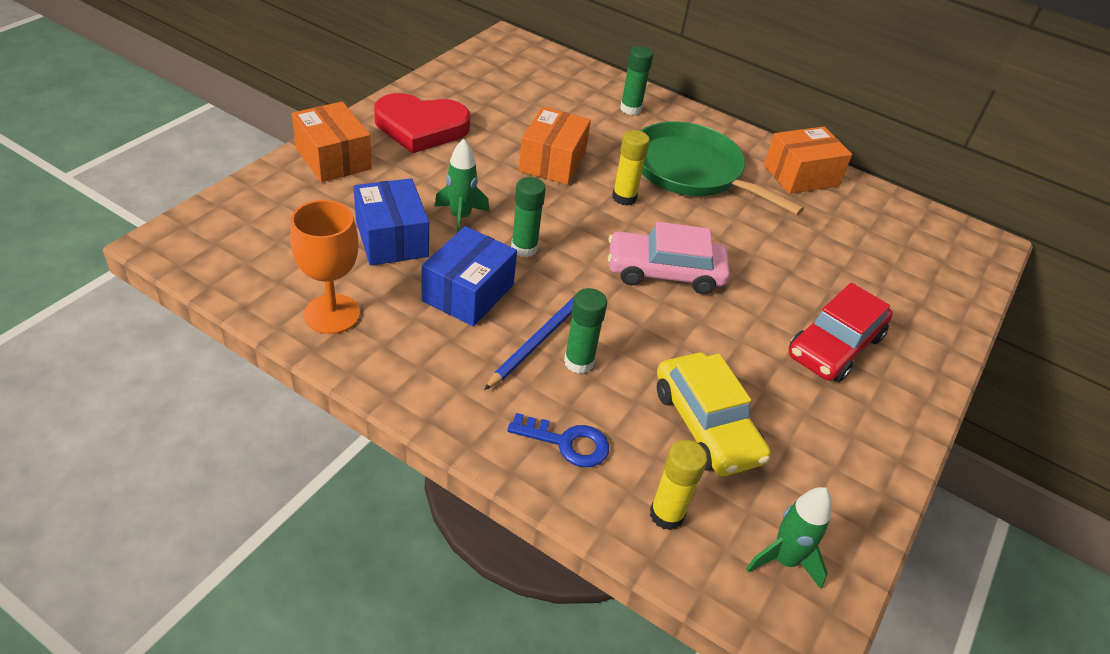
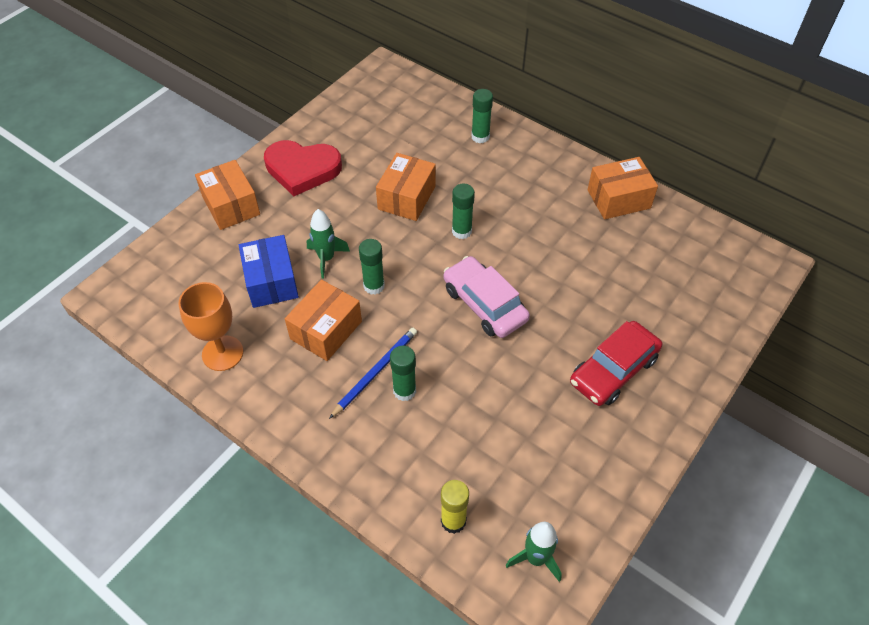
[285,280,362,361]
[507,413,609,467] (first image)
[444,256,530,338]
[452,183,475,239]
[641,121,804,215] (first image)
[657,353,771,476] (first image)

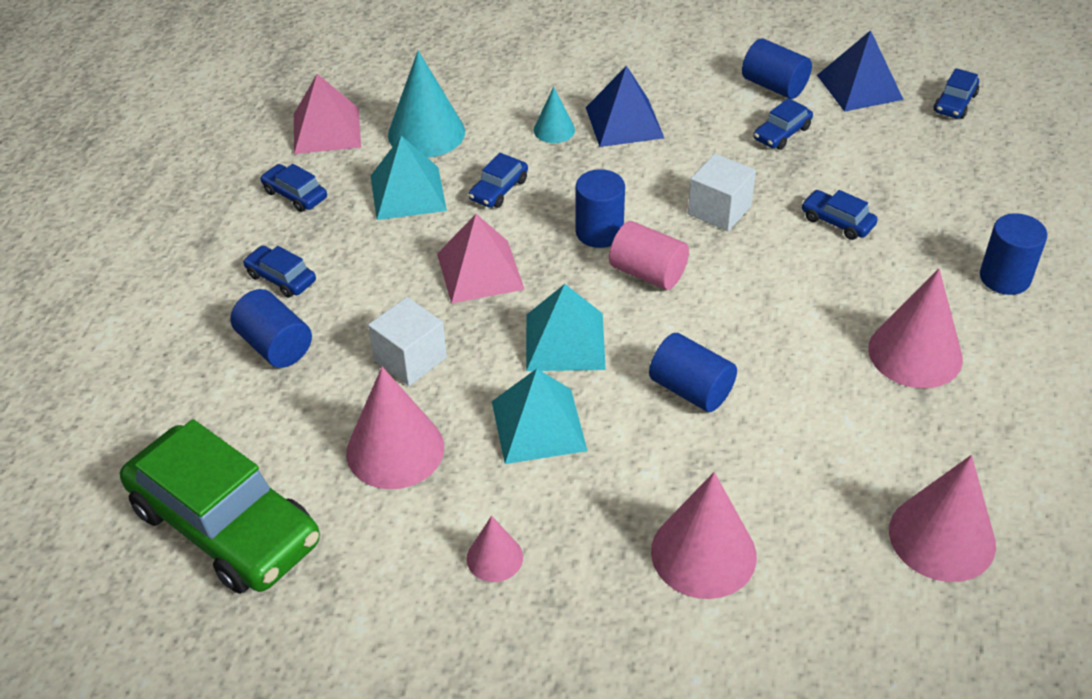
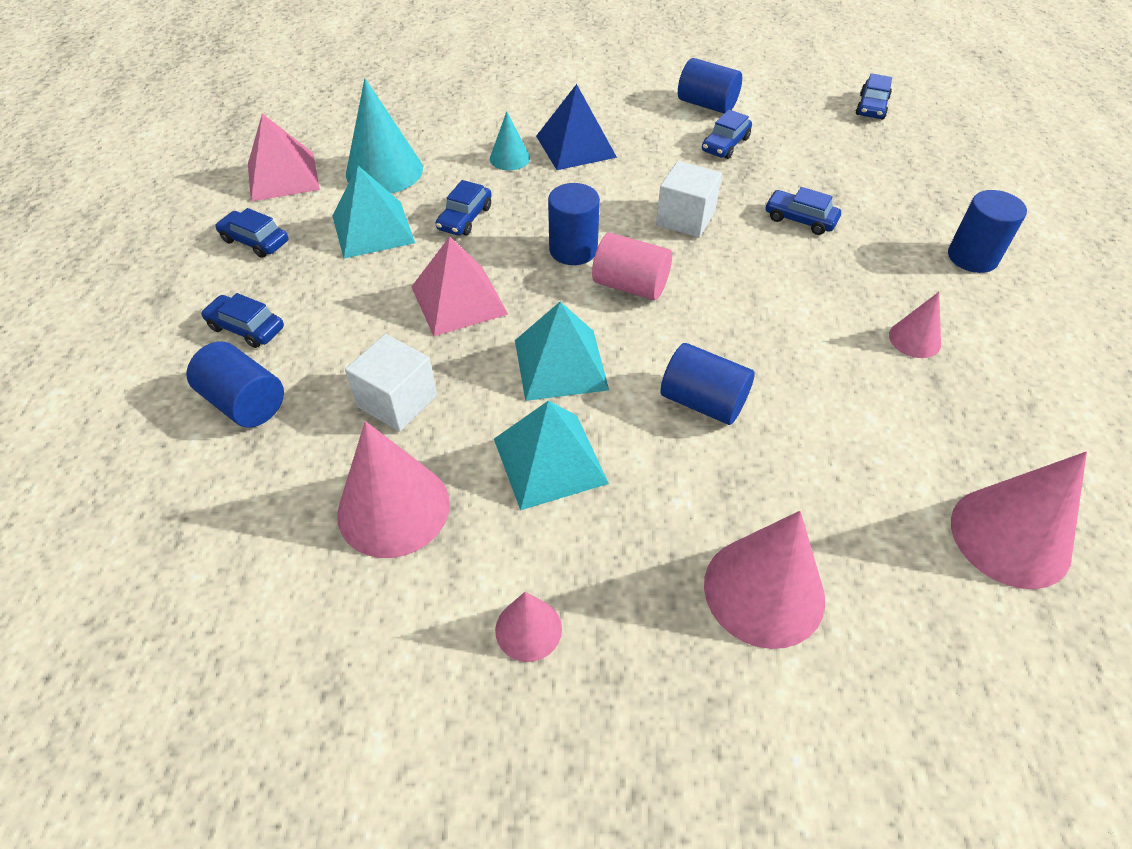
[120,419,320,594] (first image)
[817,30,904,112] (first image)
[889,292,941,358]

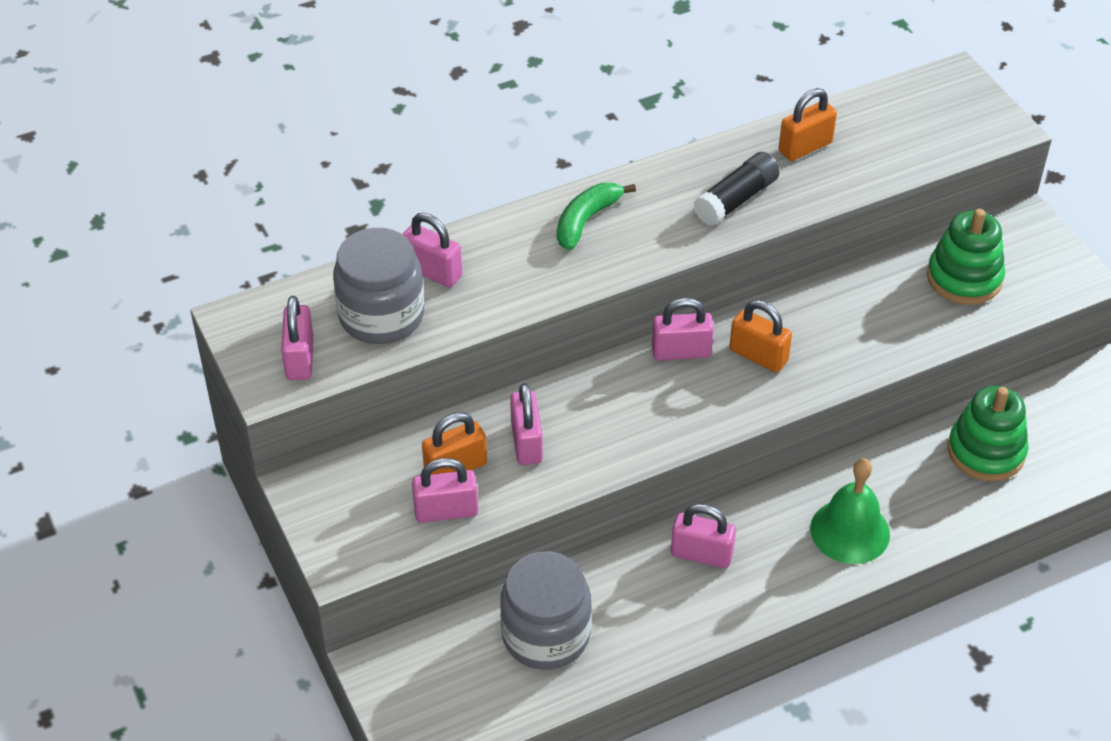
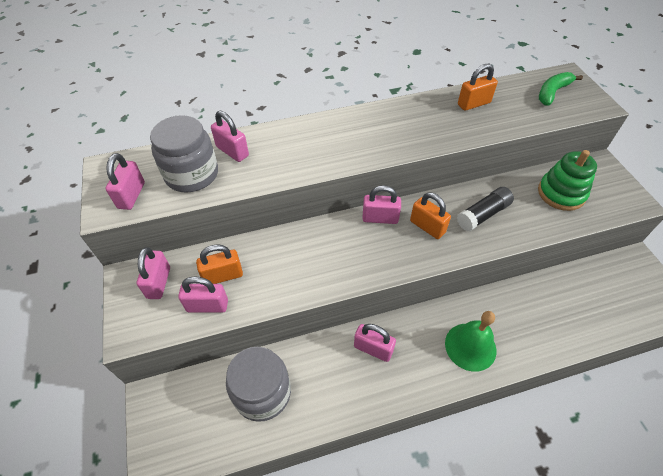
[137,247,170,299]
[539,72,583,106]
[457,187,514,231]
[948,386,1028,481] (first image)

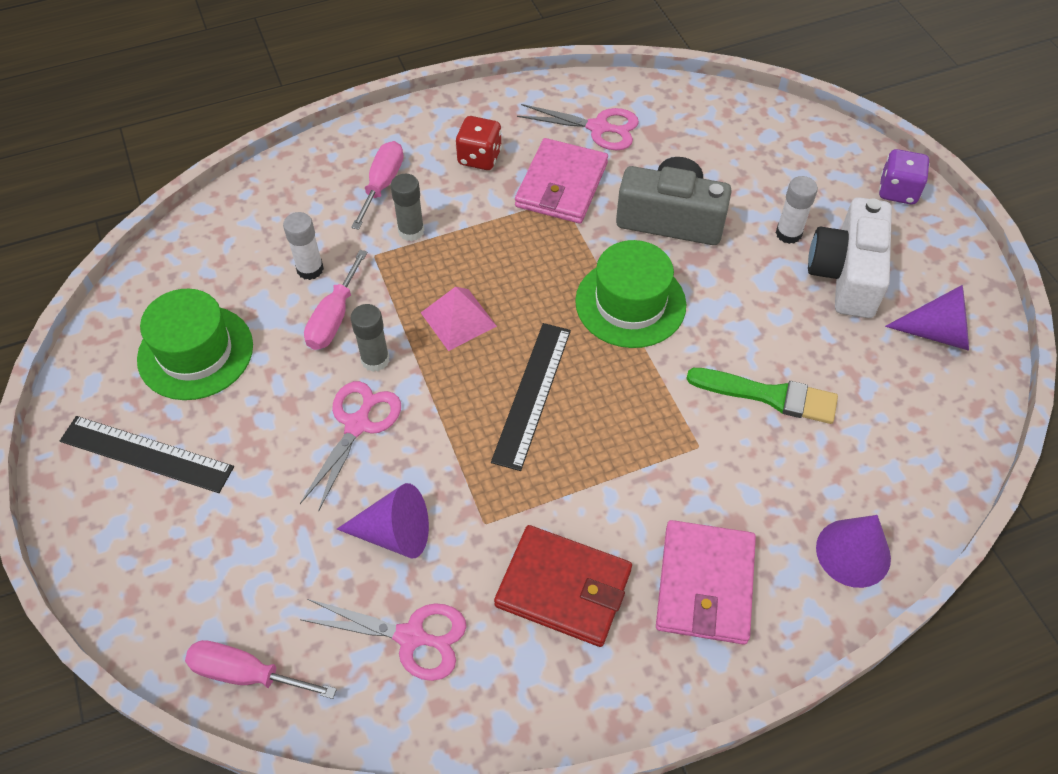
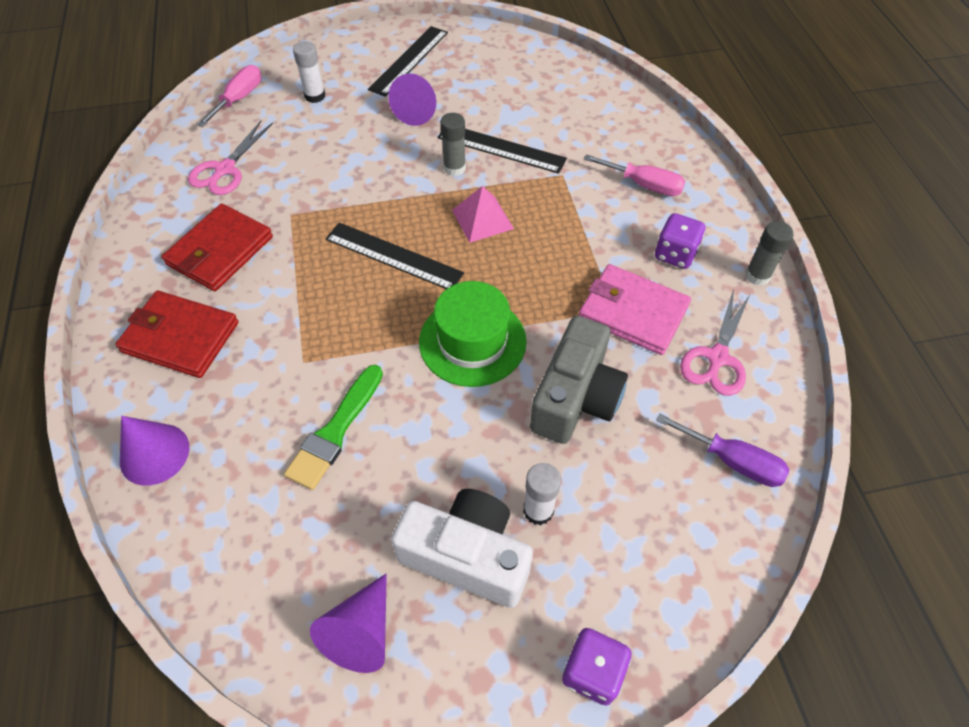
[137,289,253,400] (first image)
[293,41,325,103]
[300,381,401,512] (first image)
[437,129,567,174]
[388,73,436,126]
[745,221,794,286]
[655,213,705,269]
[115,291,238,378]
[656,413,789,487]

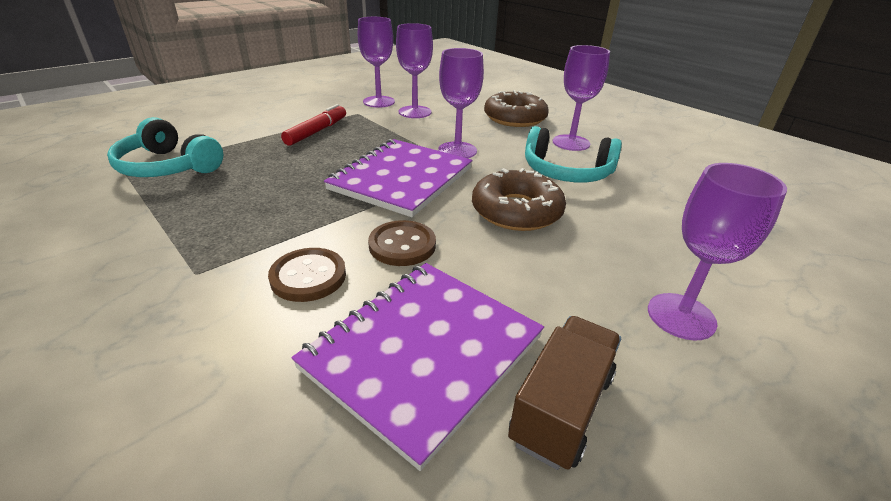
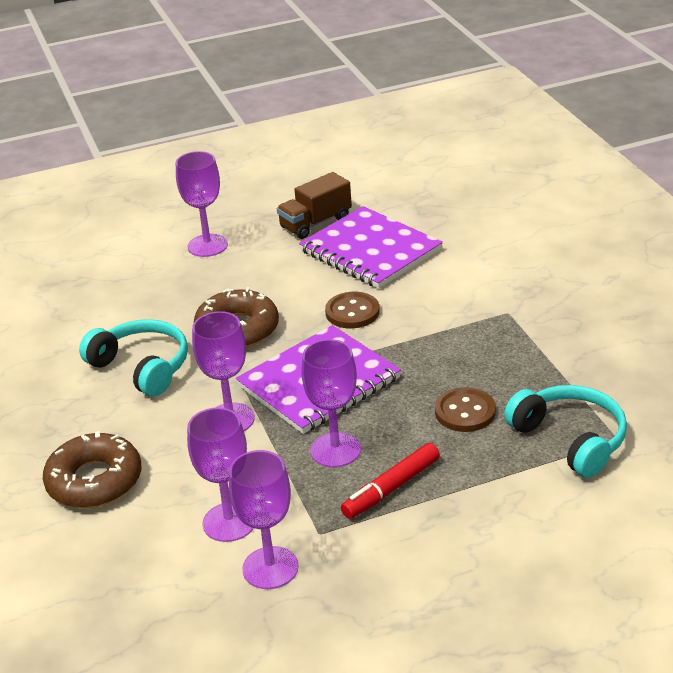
[435,387,496,432]
[299,206,443,289]
[301,339,361,467]

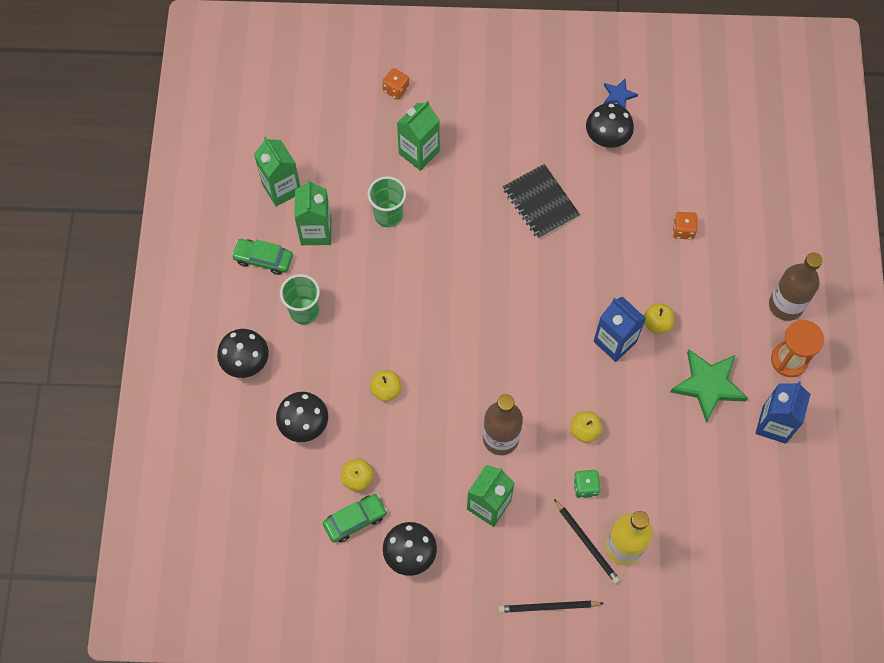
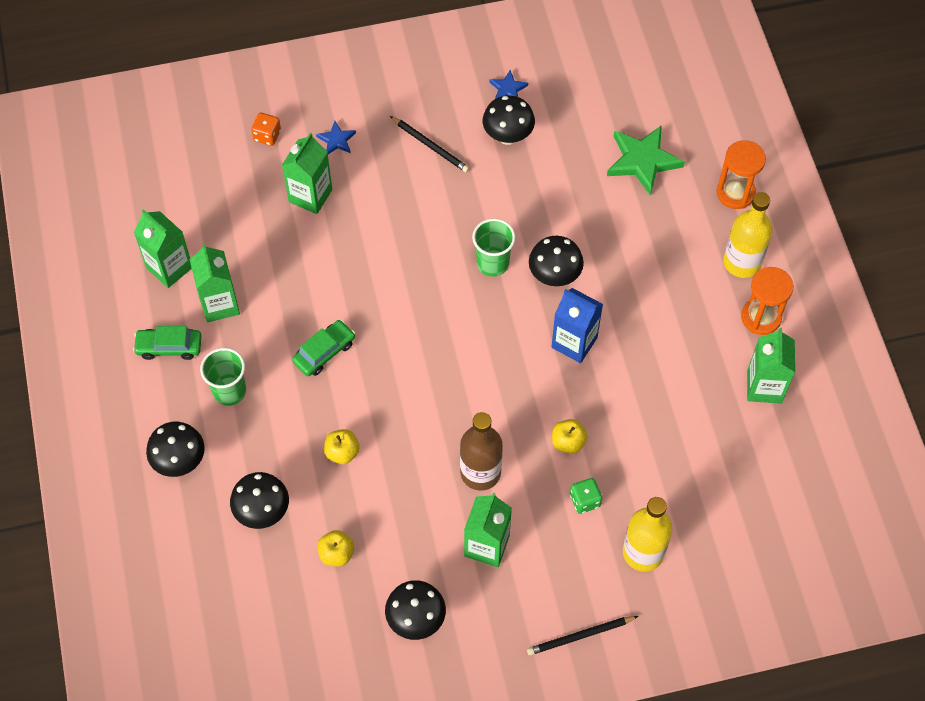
[292,320,355,376]
[472,218,516,277]
[503,164,580,239] (first image)
[390,116,470,173]
[644,303,674,334] (first image)
[607,125,685,196]
[673,212,698,239] (first image)
[747,328,795,403]
[723,192,772,278]
[316,121,356,154]
[529,236,584,286]
[717,140,766,209]

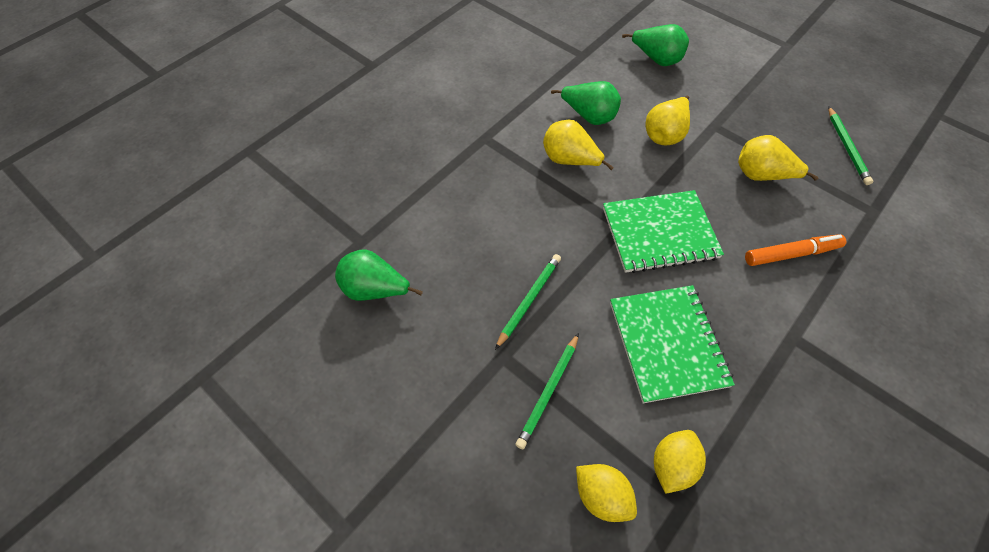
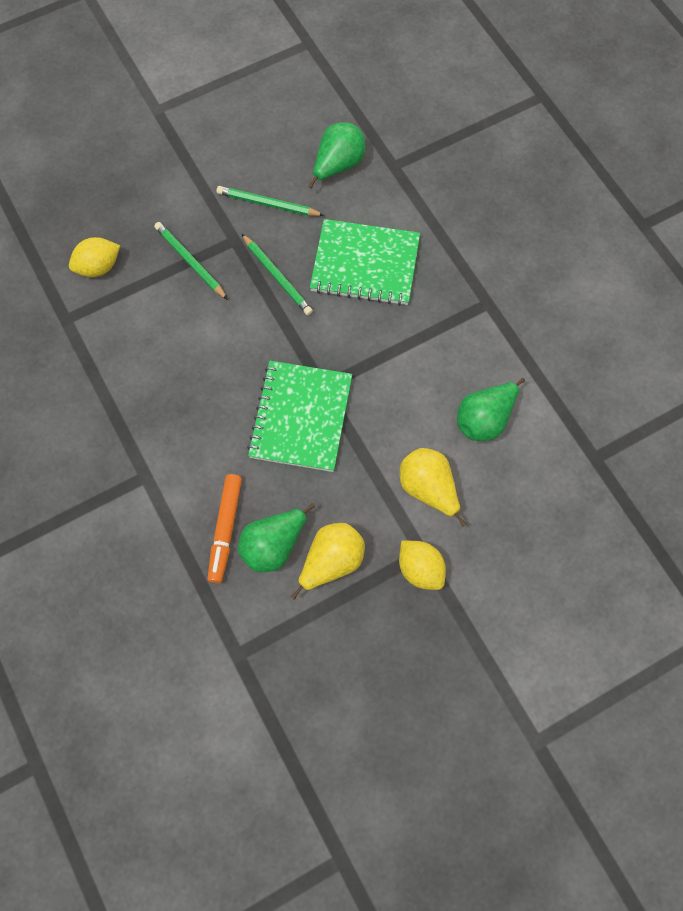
[543,120,614,170] (first image)
[310,219,420,306]
[238,503,315,572]
[399,540,446,590]
[216,186,325,216]

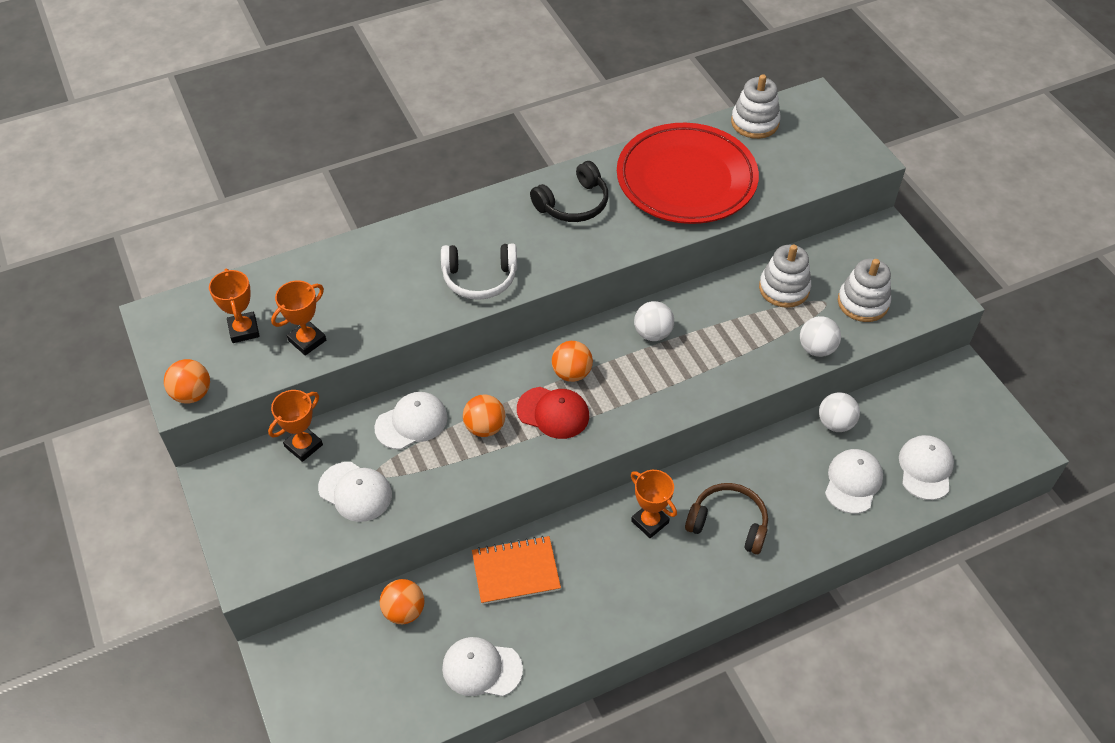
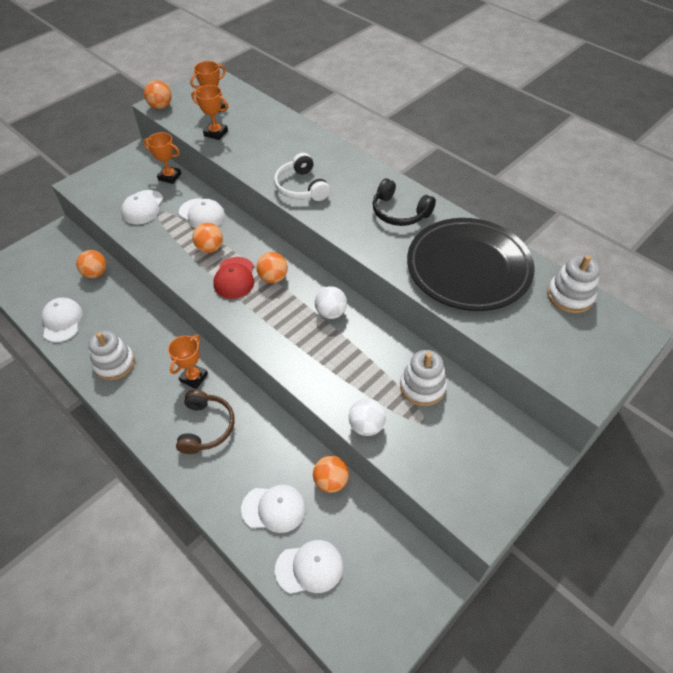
[472,536,561,605] (first image)
[407,218,535,311]
[313,456,349,493]
[89,330,135,380]

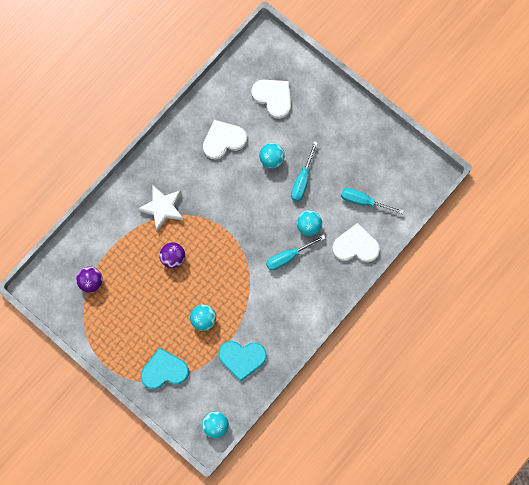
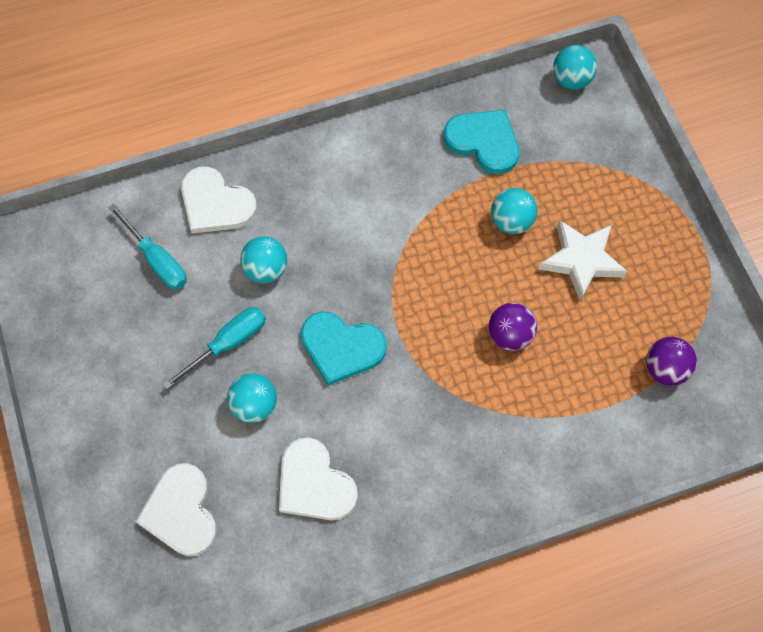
[539,220,627,301]
[301,311,387,386]
[279,437,358,520]
[266,235,325,270] (first image)

